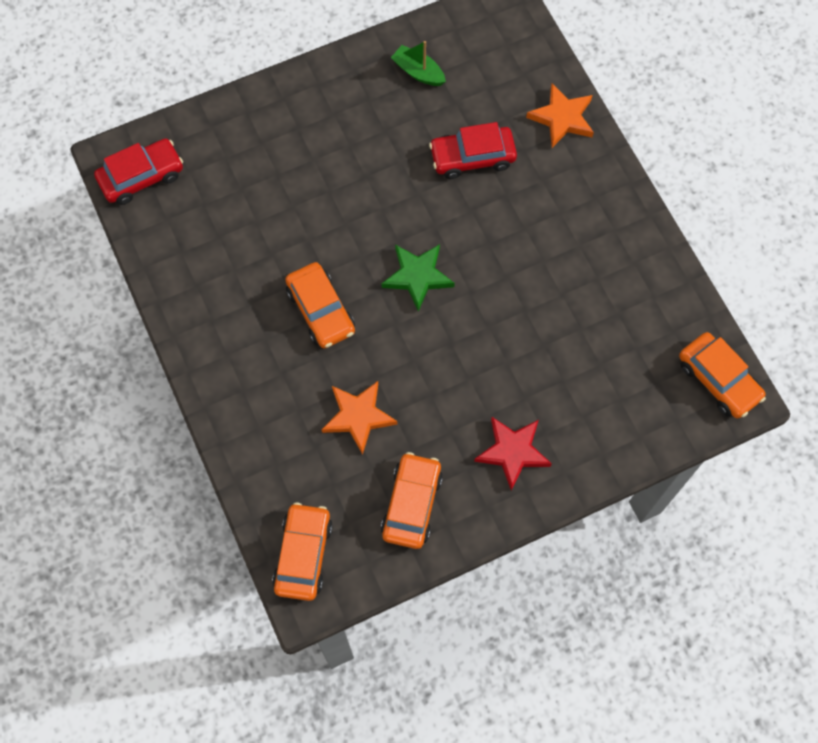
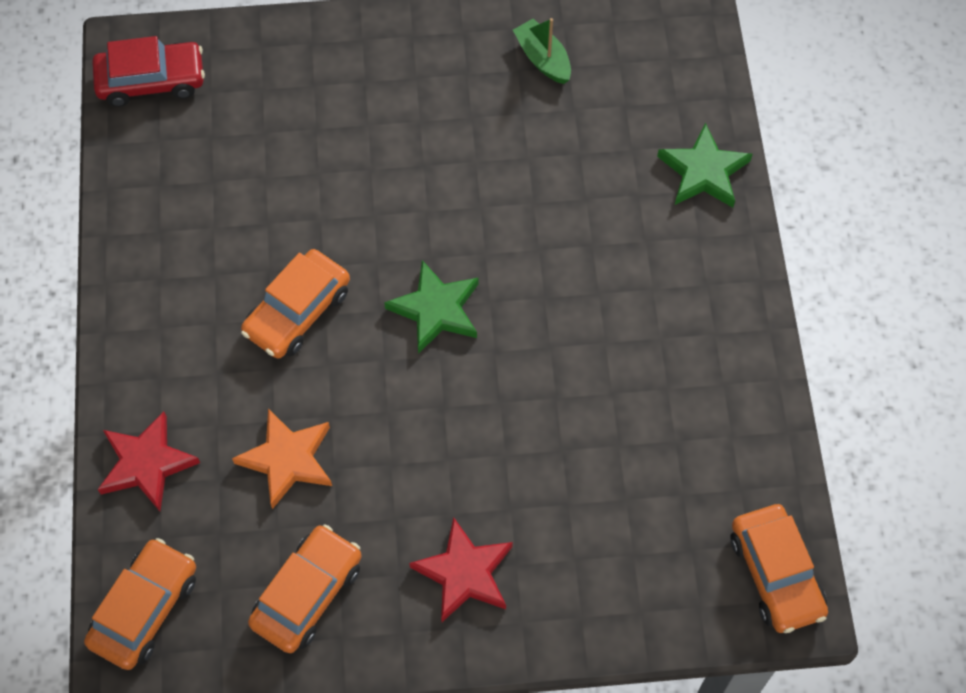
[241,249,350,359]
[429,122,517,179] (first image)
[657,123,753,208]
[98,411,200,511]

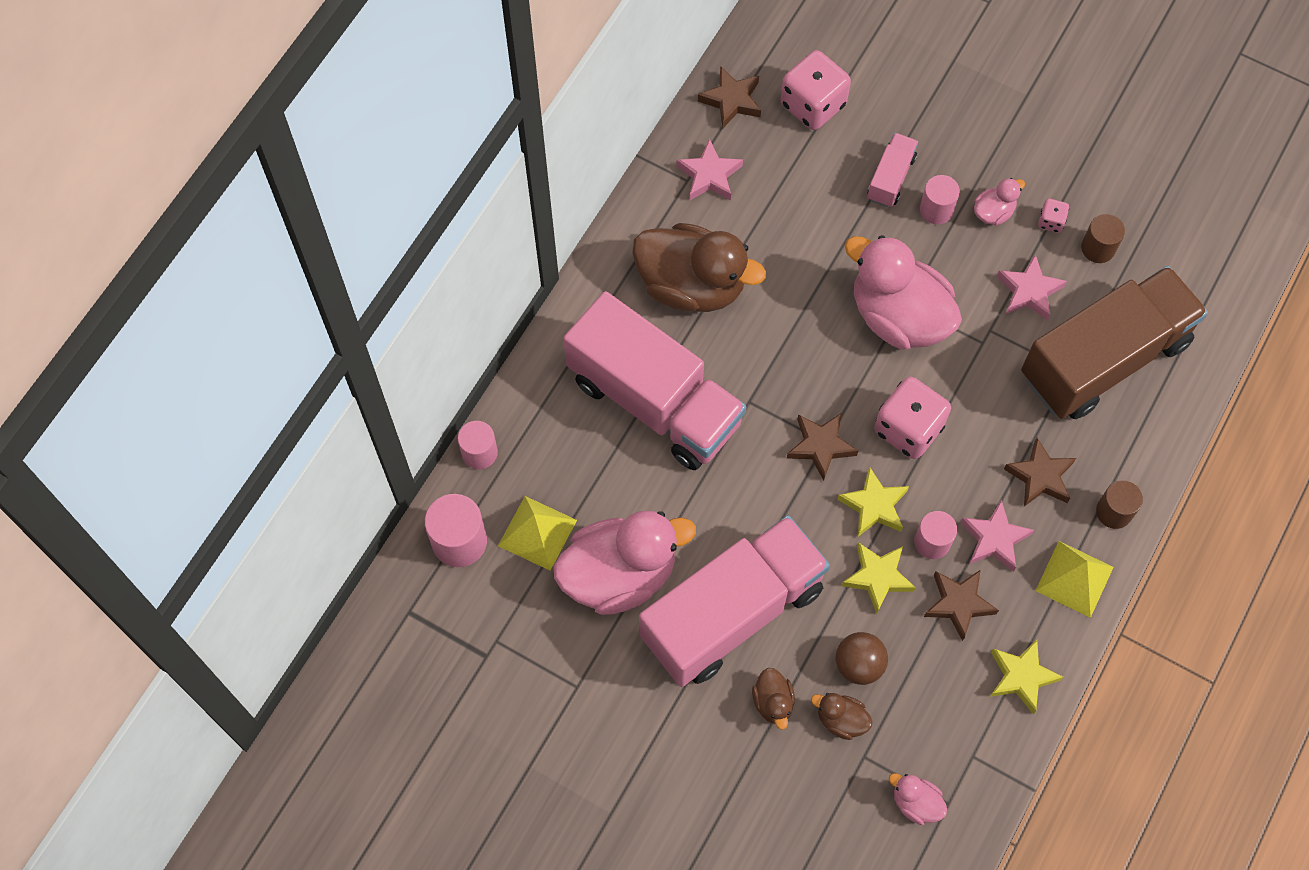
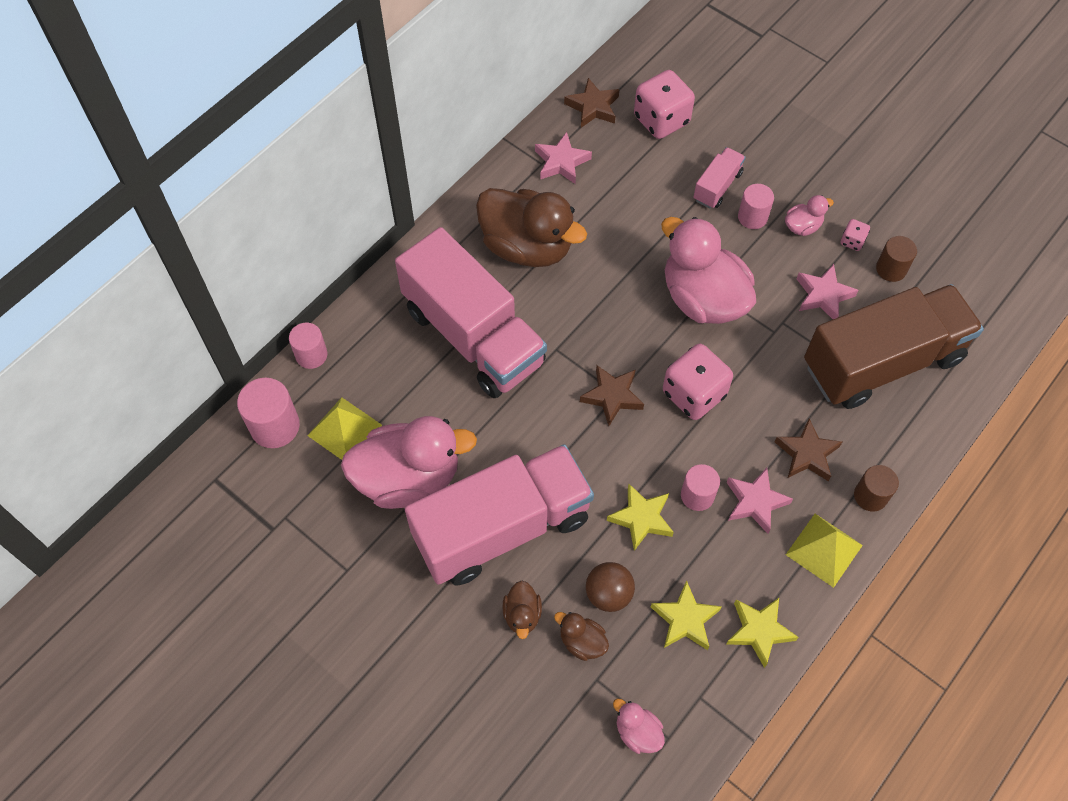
[651,580,722,650]
[924,570,999,641] (first image)

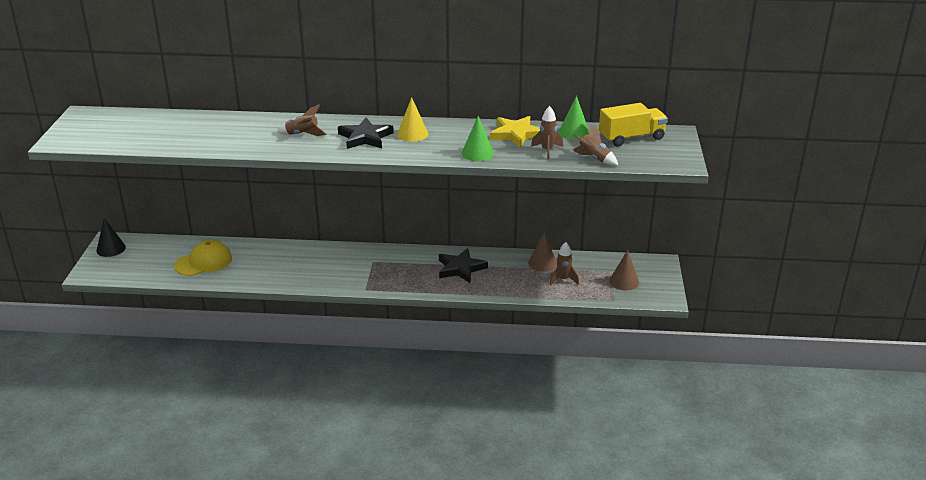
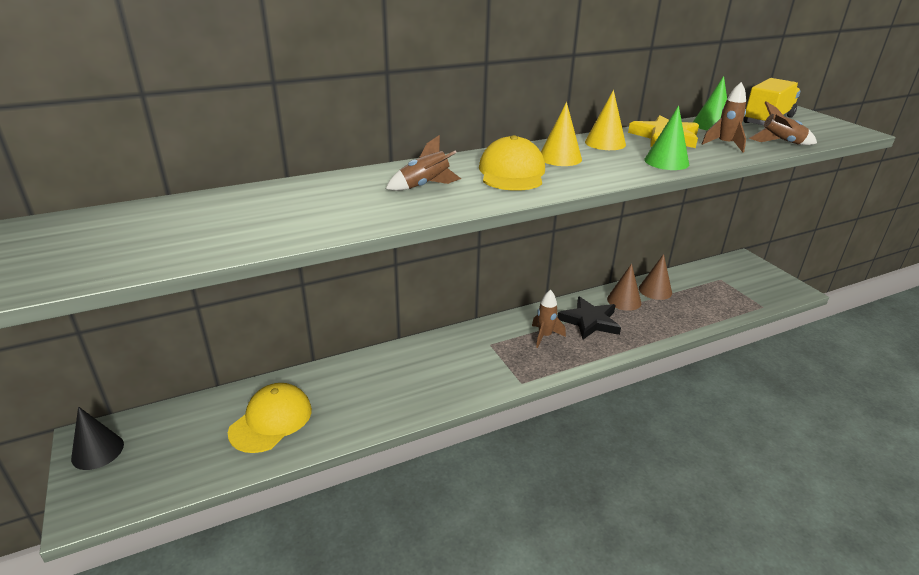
[479,135,545,191]
[532,289,566,348]
[607,264,641,311]
[585,90,626,150]

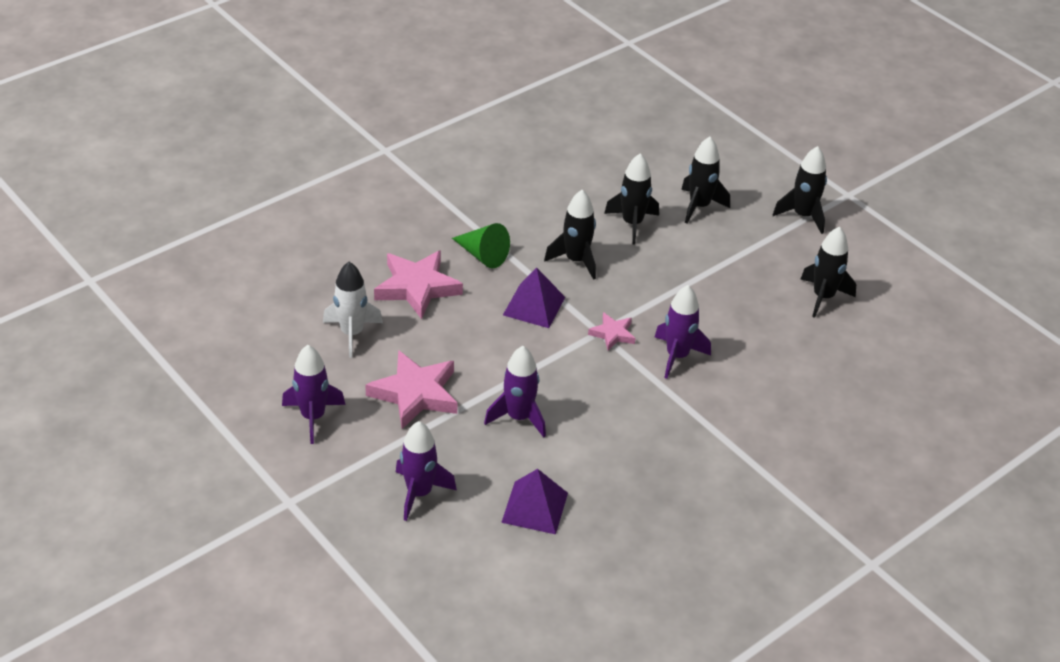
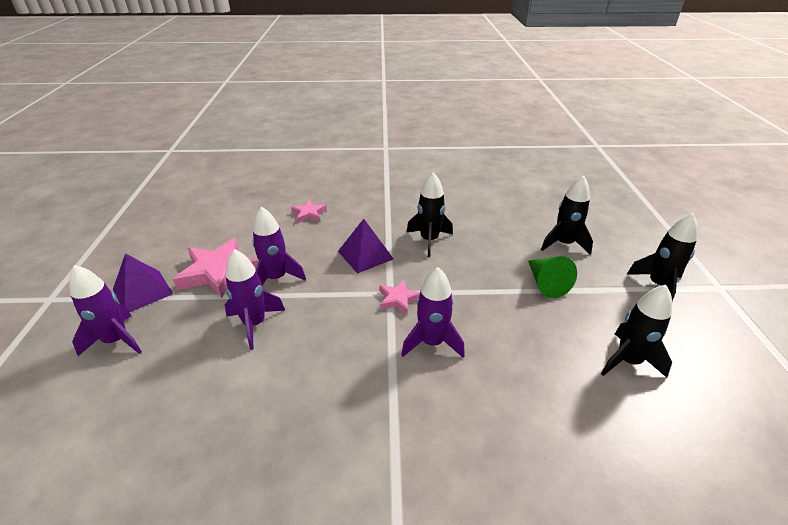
[252,206,306,285]
[323,262,383,358] (first image)
[291,200,327,223]
[528,256,577,298]
[113,253,173,312]
[604,153,659,244] (first image)

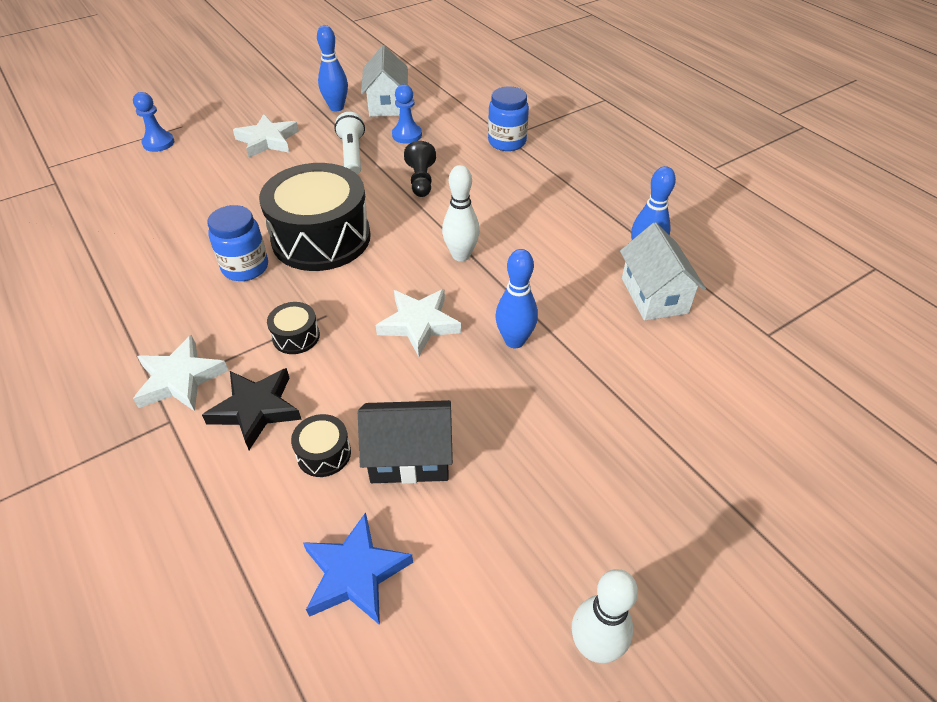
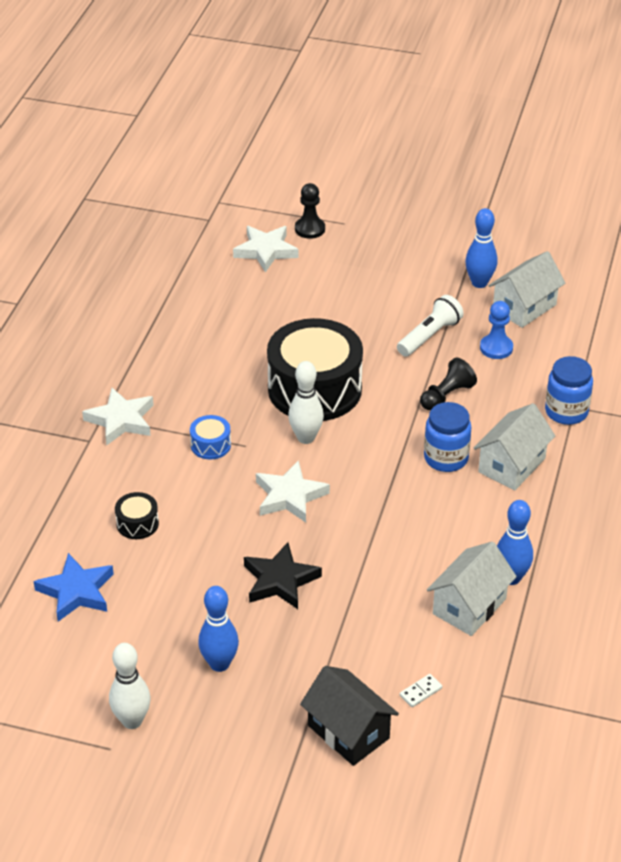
[295,183,325,239]
[244,542,322,609]
[424,402,471,472]
[233,226,299,272]
[190,415,231,459]
[300,666,399,766]
[288,361,324,444]
[198,586,239,672]
[400,674,442,707]
[473,403,555,490]

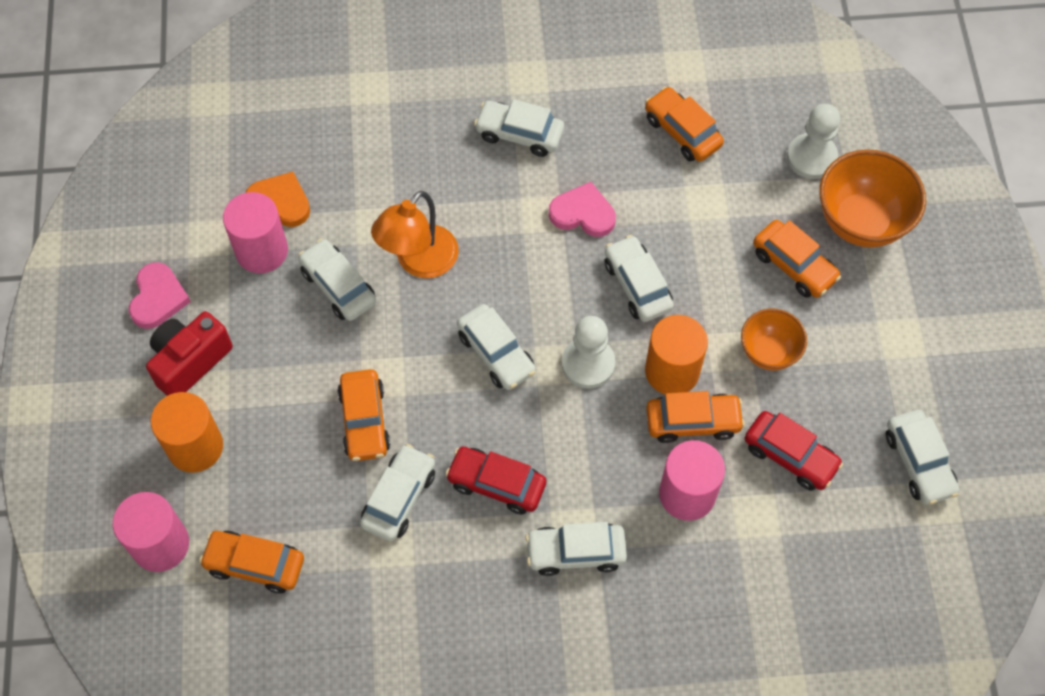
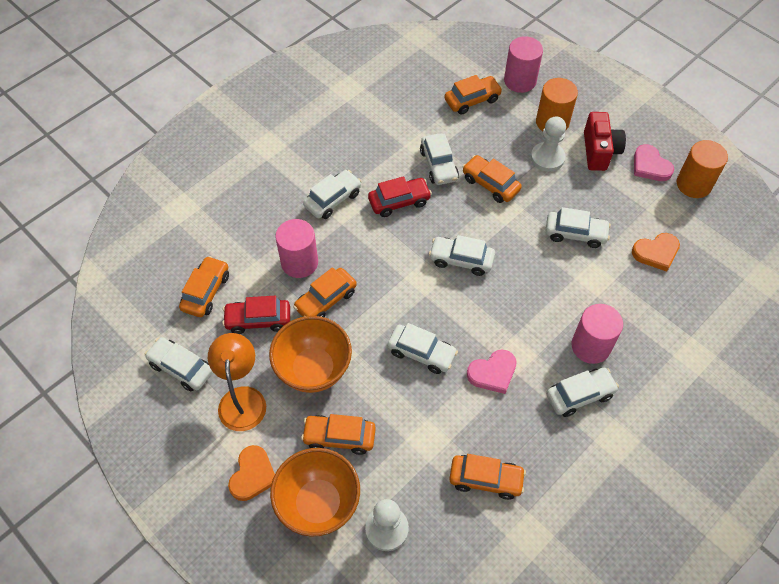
[572,304,623,364]
[208,333,266,431]
[531,116,566,172]
[677,140,728,198]
[269,316,352,393]
[179,256,229,317]
[228,445,275,501]

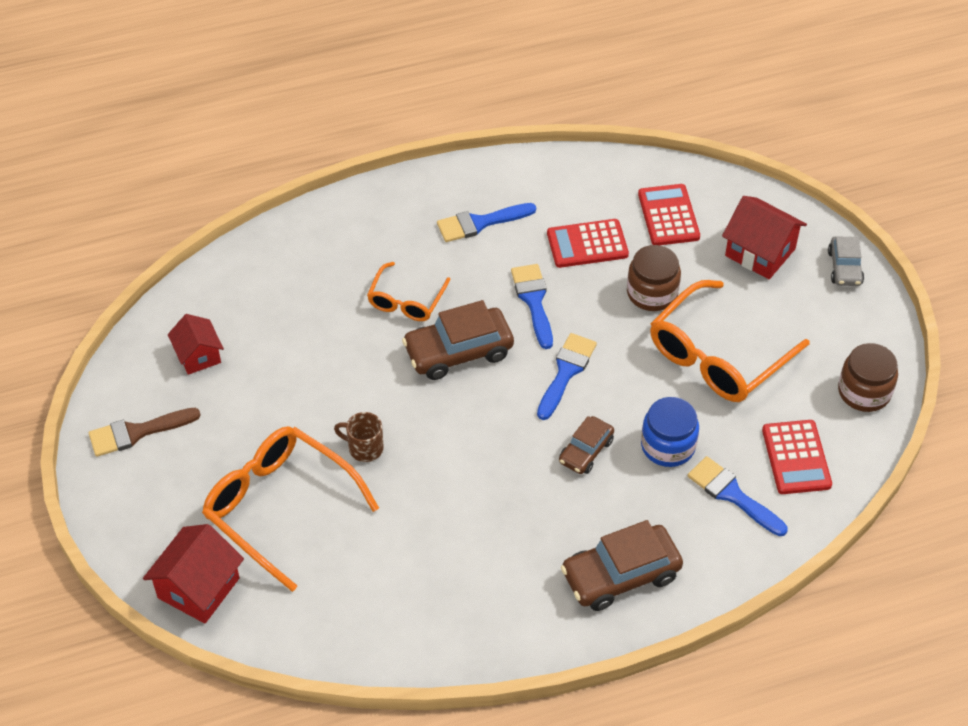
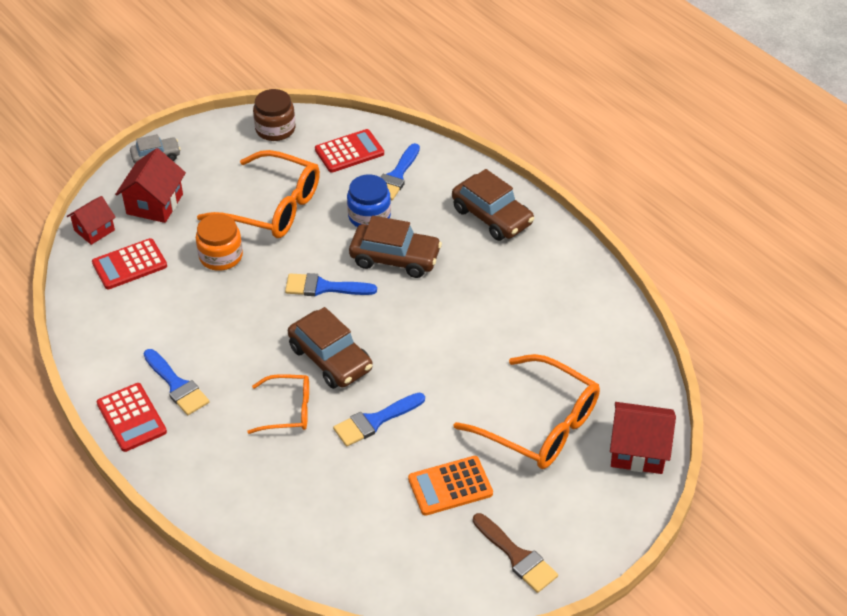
[67,196,116,245]
[453,354,600,469]
[334,412,383,462] (first image)
[333,392,425,447]
[97,383,167,452]
[349,216,442,278]
[196,214,243,271]
[408,456,493,516]

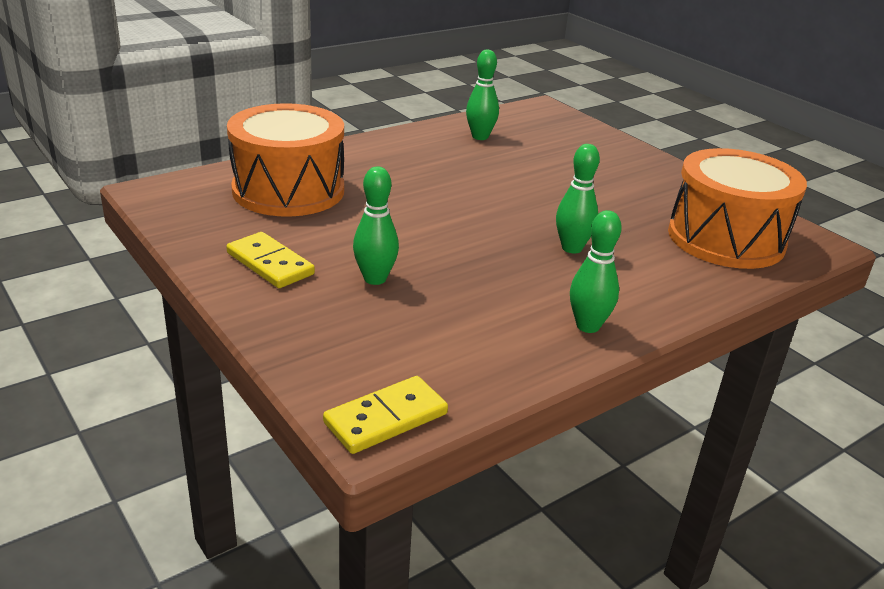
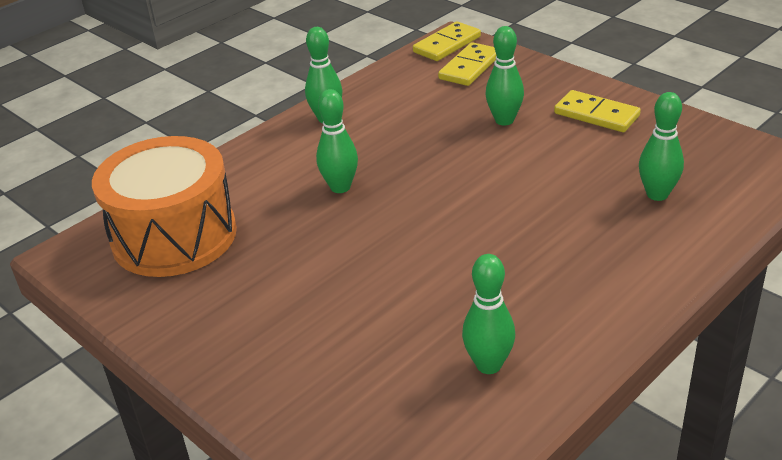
[639,92,684,201]
[438,42,496,86]

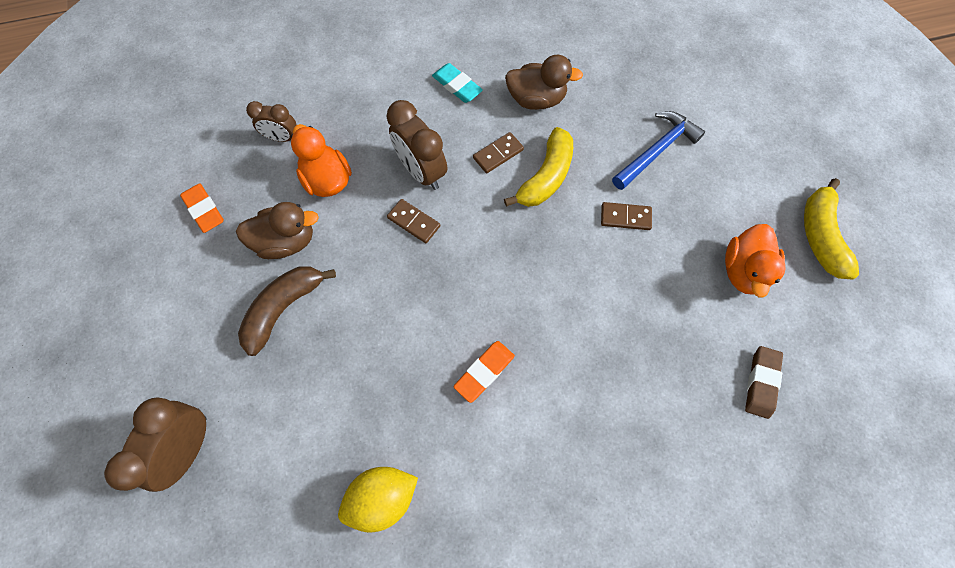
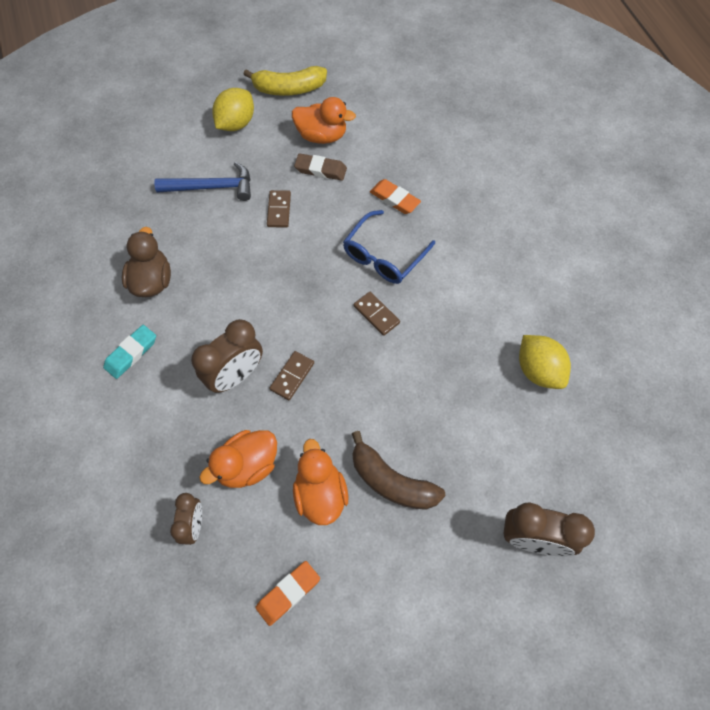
[293,439,348,525]
[370,179,421,214]
[354,292,400,336]
[504,127,573,207] (first image)
[154,162,251,201]
[294,153,347,181]
[212,88,254,131]
[343,210,435,284]

